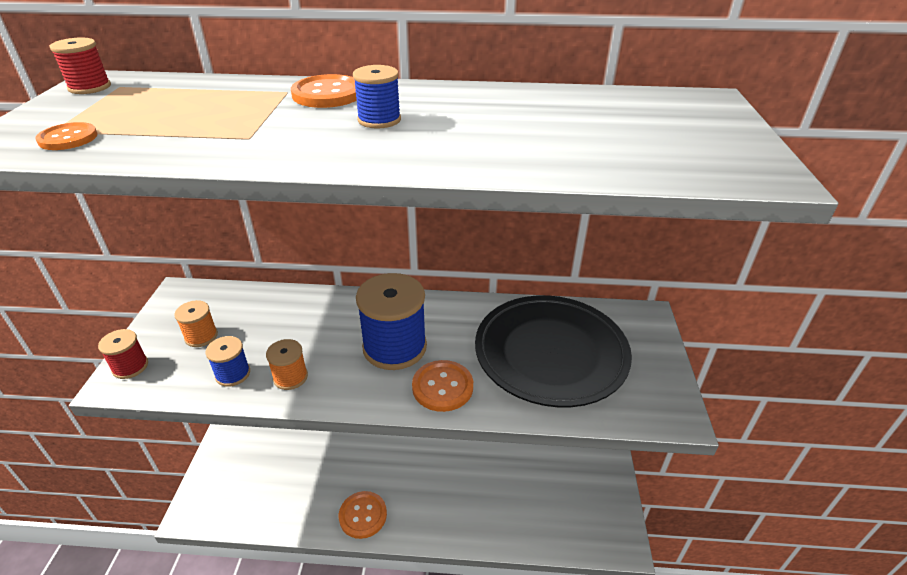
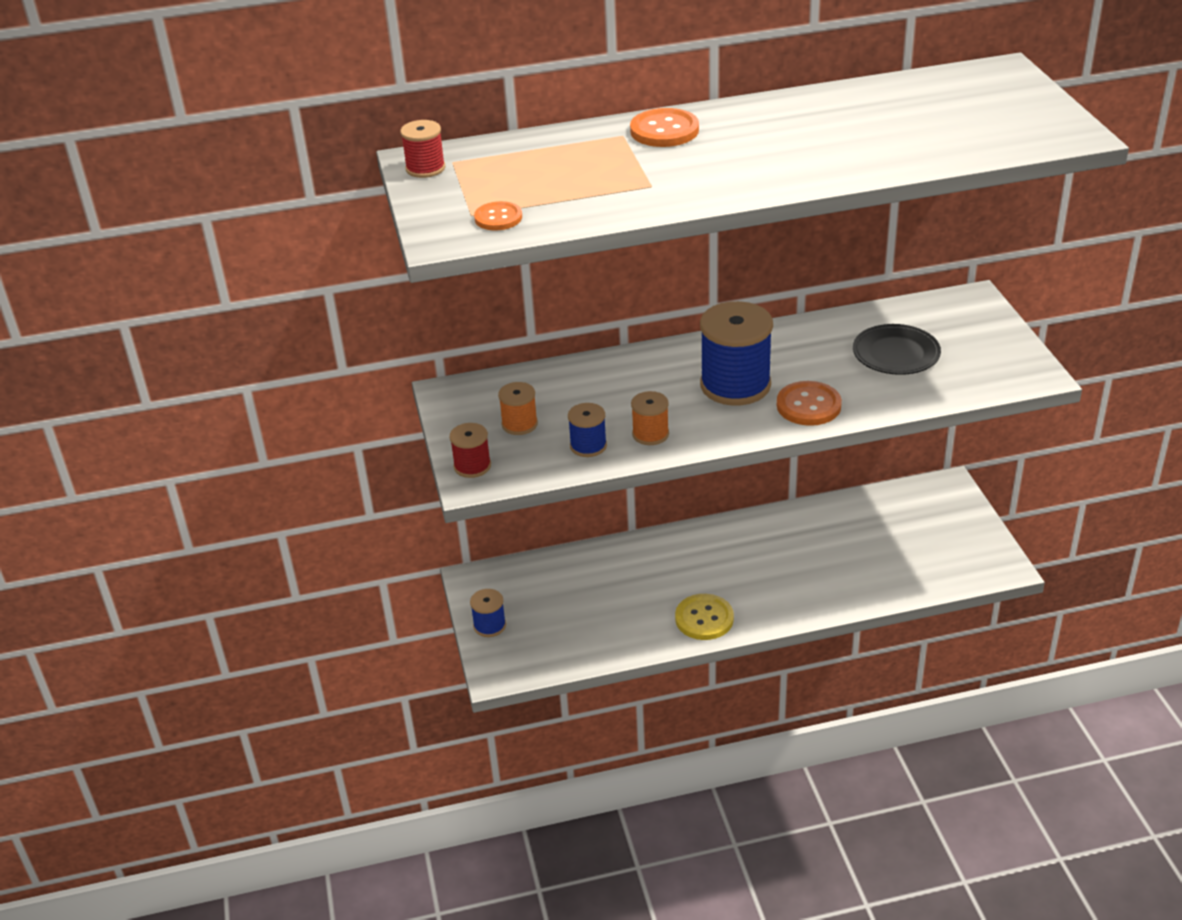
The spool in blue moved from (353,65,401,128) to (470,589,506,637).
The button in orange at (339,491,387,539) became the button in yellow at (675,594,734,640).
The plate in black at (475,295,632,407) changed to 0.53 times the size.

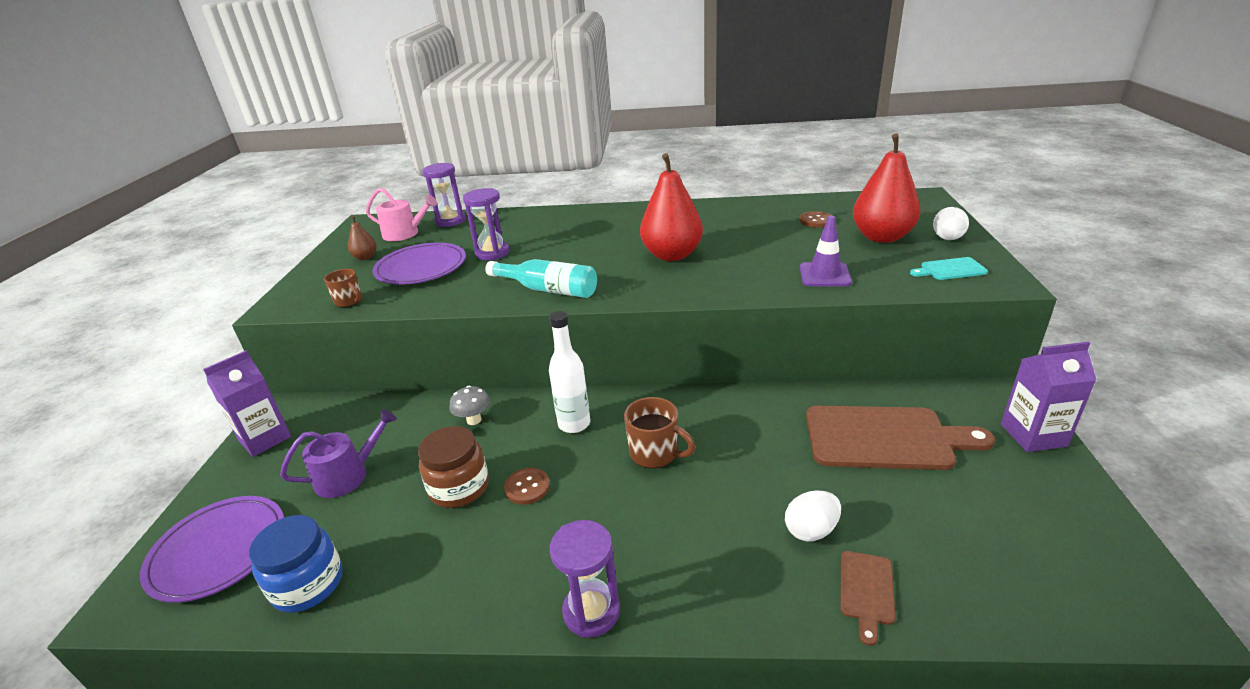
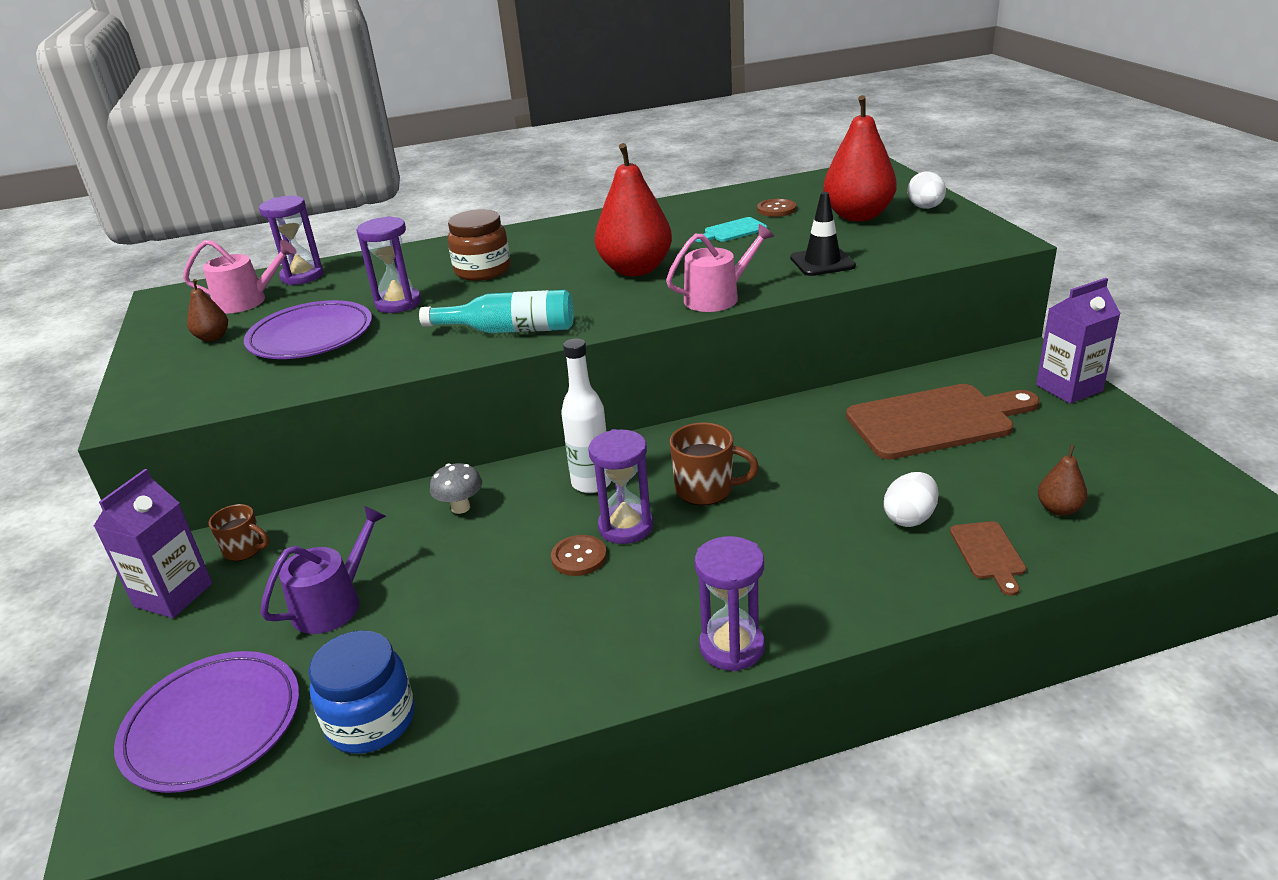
The mug in brown moved from (324,269,362,307) to (209,504,269,561).
The jar in brown moved from (418,426,489,508) to (448,209,510,281).
The hourglass in purple at (589,429,653,544) appeared.
The watering can in pink at (666,224,774,312) appeared.
The cutting board in turquoise moved from (910,257,988,280) to (696,217,767,242).
The traffic cone in purple at (800,216,852,286) became the traffic cone in black at (790,192,856,276).
The pear in brown at (1038,445,1088,516) appeared.

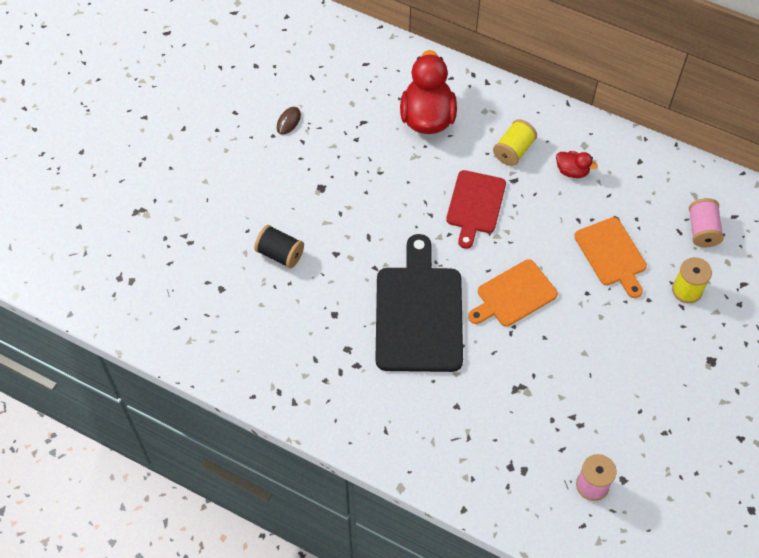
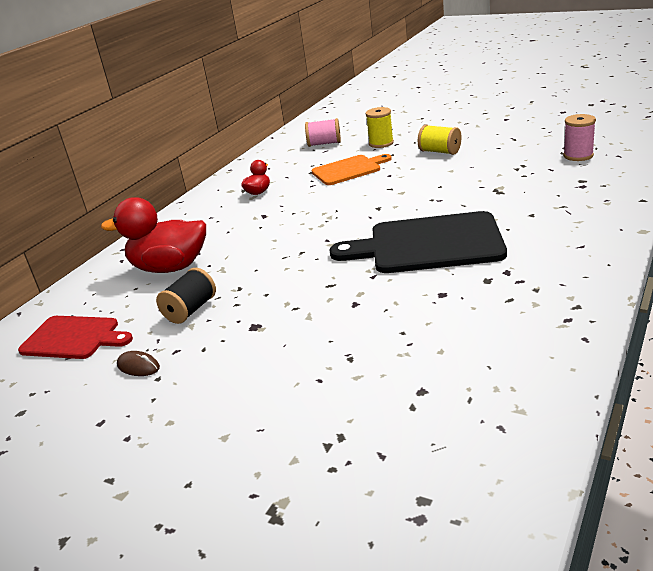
The cutting board in red moved from (446,170,506,249) to (18,316,133,359).
The spool in black moved from (254,225,304,269) to (156,268,216,324).
The spool in yellow moved from (493,119,537,166) to (418,125,461,155).
The cutting board in orange at (468,259,558,327) disappeared.

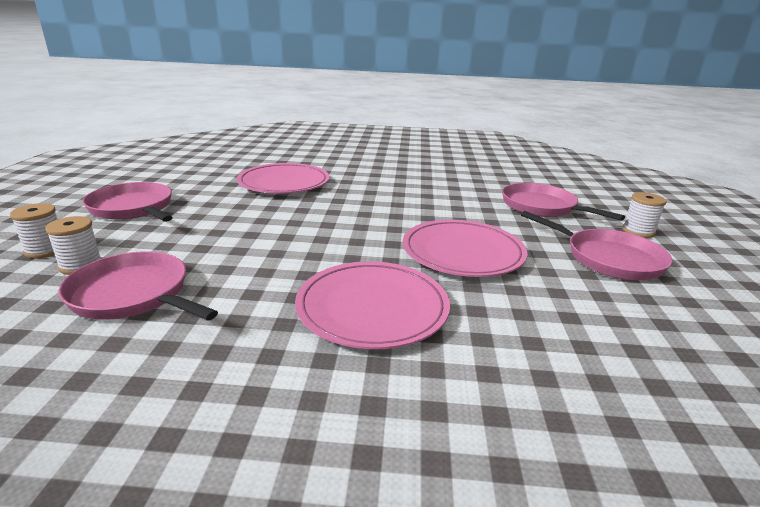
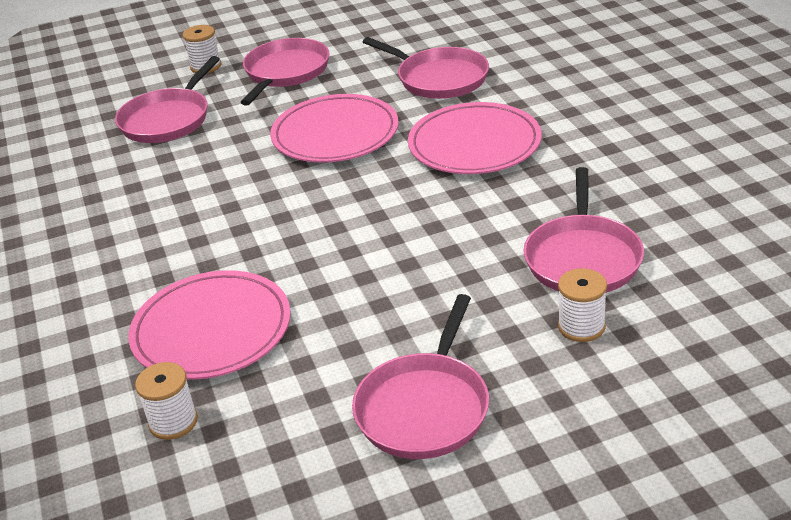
The spool in white moved from (10,203,57,259) to (135,362,198,440).
The pan in pink at (363,37,489,99) appeared.

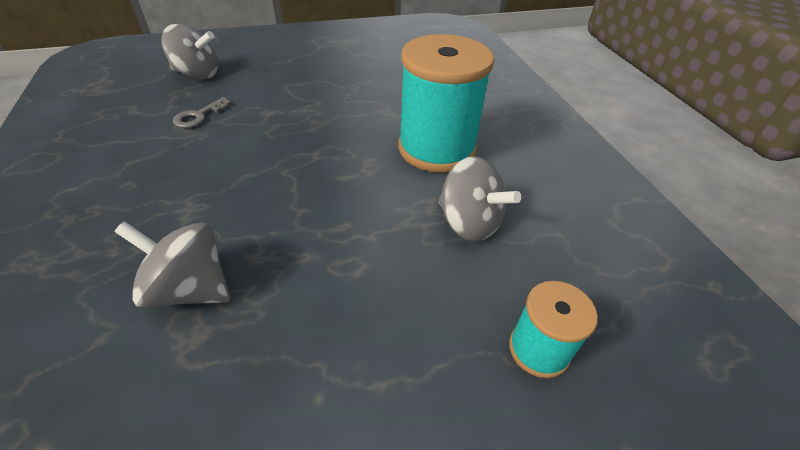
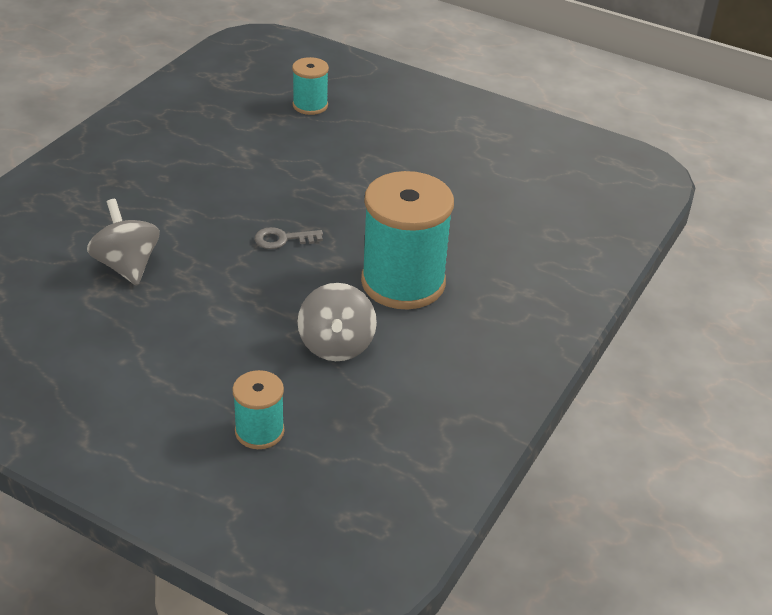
The key in grey moved from (173,97,231,128) to (255,227,323,249).
The spinning top in grey at (161,24,218,80) was replaced by the spool in turquoise at (292,57,329,115).

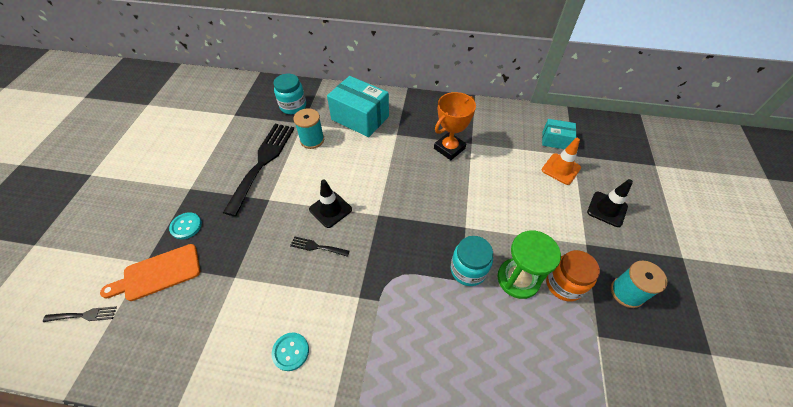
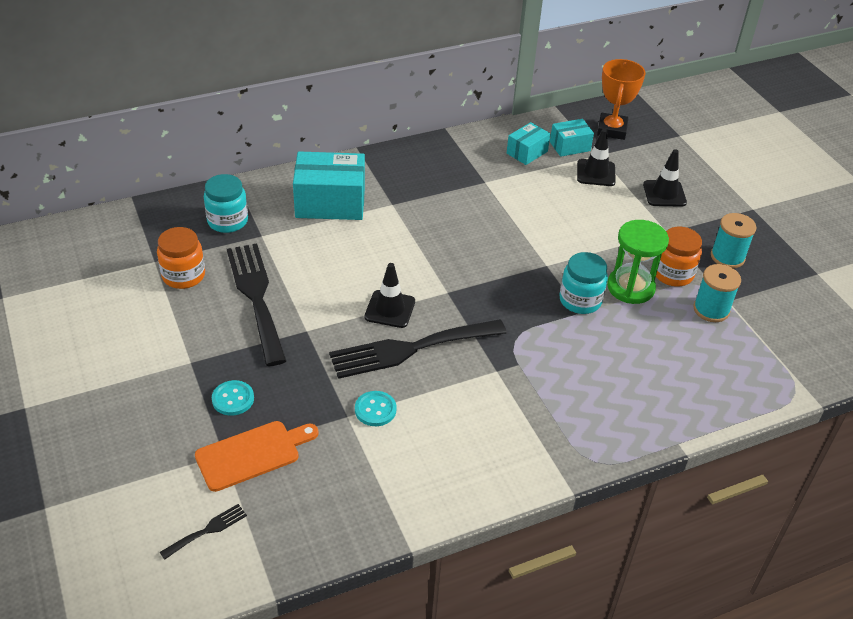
The jar in orange at (157,227,205,289) appeared.
The cutting board in orange at (100,244,200,301) turned 150 degrees counterclockwise.
The fork in black at (290,236,349,257) changed to 2.33 times the size.
The button in turquoise moved from (271,333,309,371) to (355,391,397,426).
The box in turquoise at (507,122,551,165) appeared.
The traffic cone in orange at (542,138,581,185) became the traffic cone in black at (577,129,616,186).
The trophy in orange moved from (434,92,476,160) to (597,59,646,140).
The spool in turquoise moved from (293,108,324,149) to (693,264,741,322).

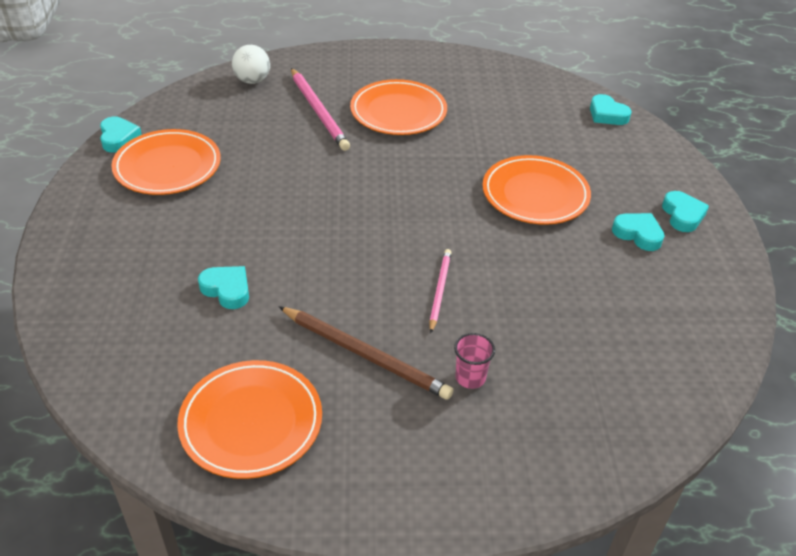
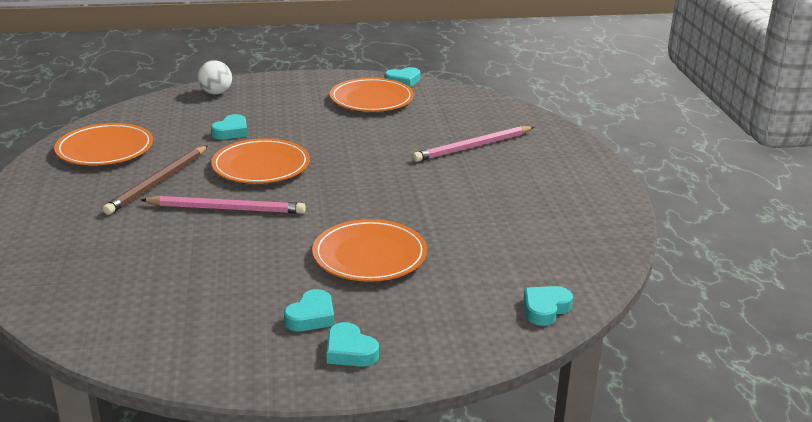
The pencil in pink at (429,249,452,333) changed to 1.63 times the size.
The ball in white moved from (232,45,270,84) to (198,60,232,95).
The plate in orange moved from (350,79,447,135) to (211,138,310,184).
The heart in turquoise at (662,191,709,232) turned 60 degrees clockwise.
The cup in pink at (454,333,495,389) disappeared.

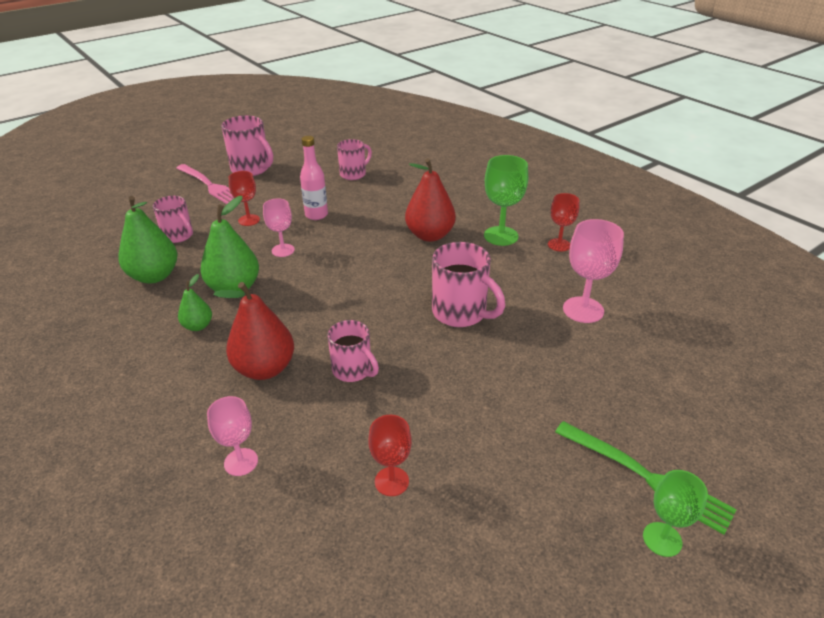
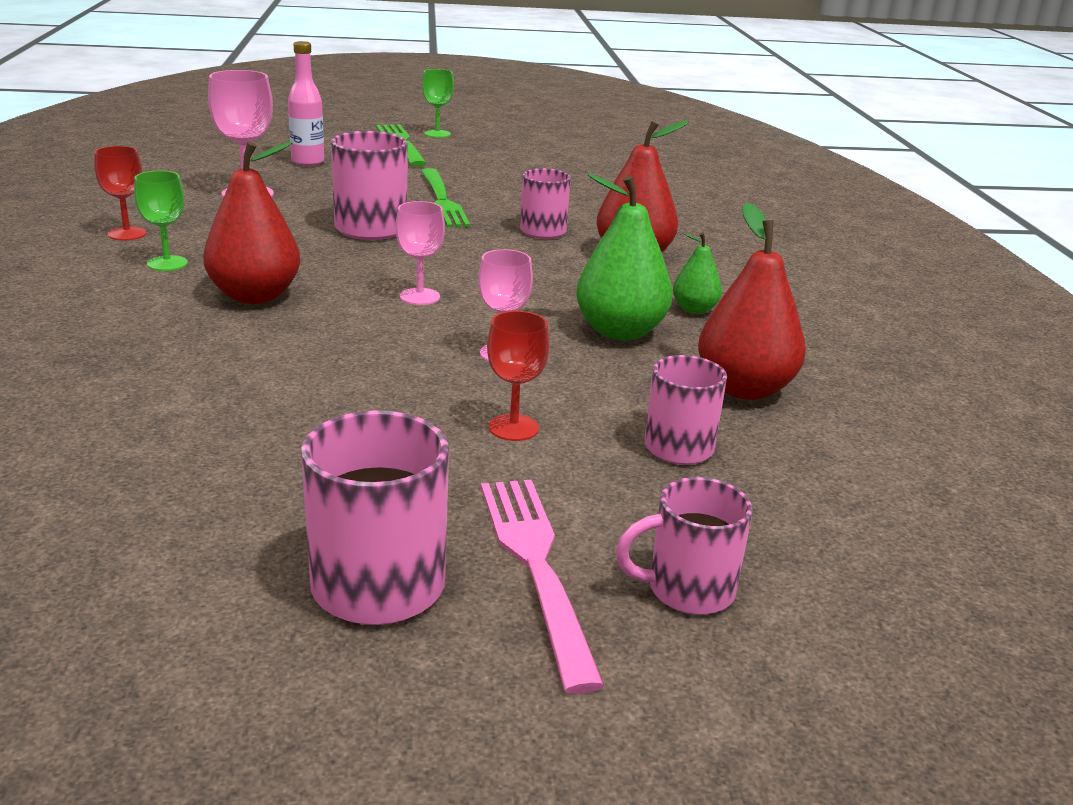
The goblet in green at (484,155,528,246) changed to 0.64 times the size.
The bottle in pink moved from (300,136,328,220) to (288,41,324,166).
The goblet in pink moved from (207,396,258,476) to (396,201,445,305).
The fork in green at (421,168,470,228) appeared.
The mug in pink moved from (337,139,372,180) to (616,477,753,615).
The pear in green at (118,196,177,284) became the pear in red at (698,203,806,400).
The goblet in red at (368,415,412,496) disappeared.

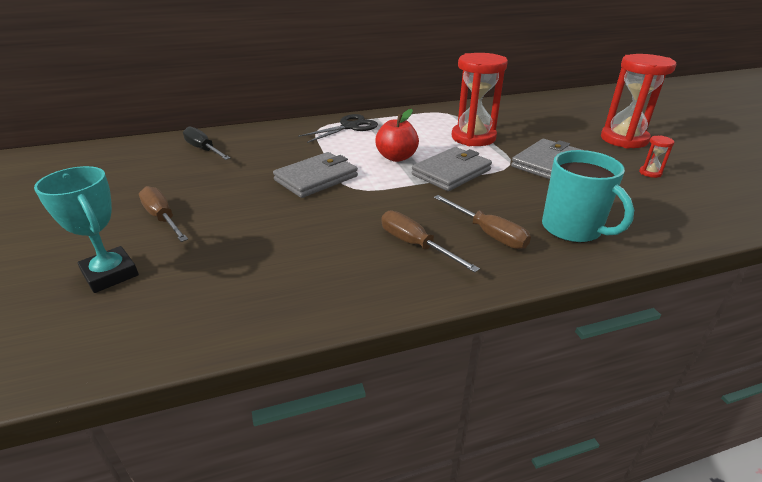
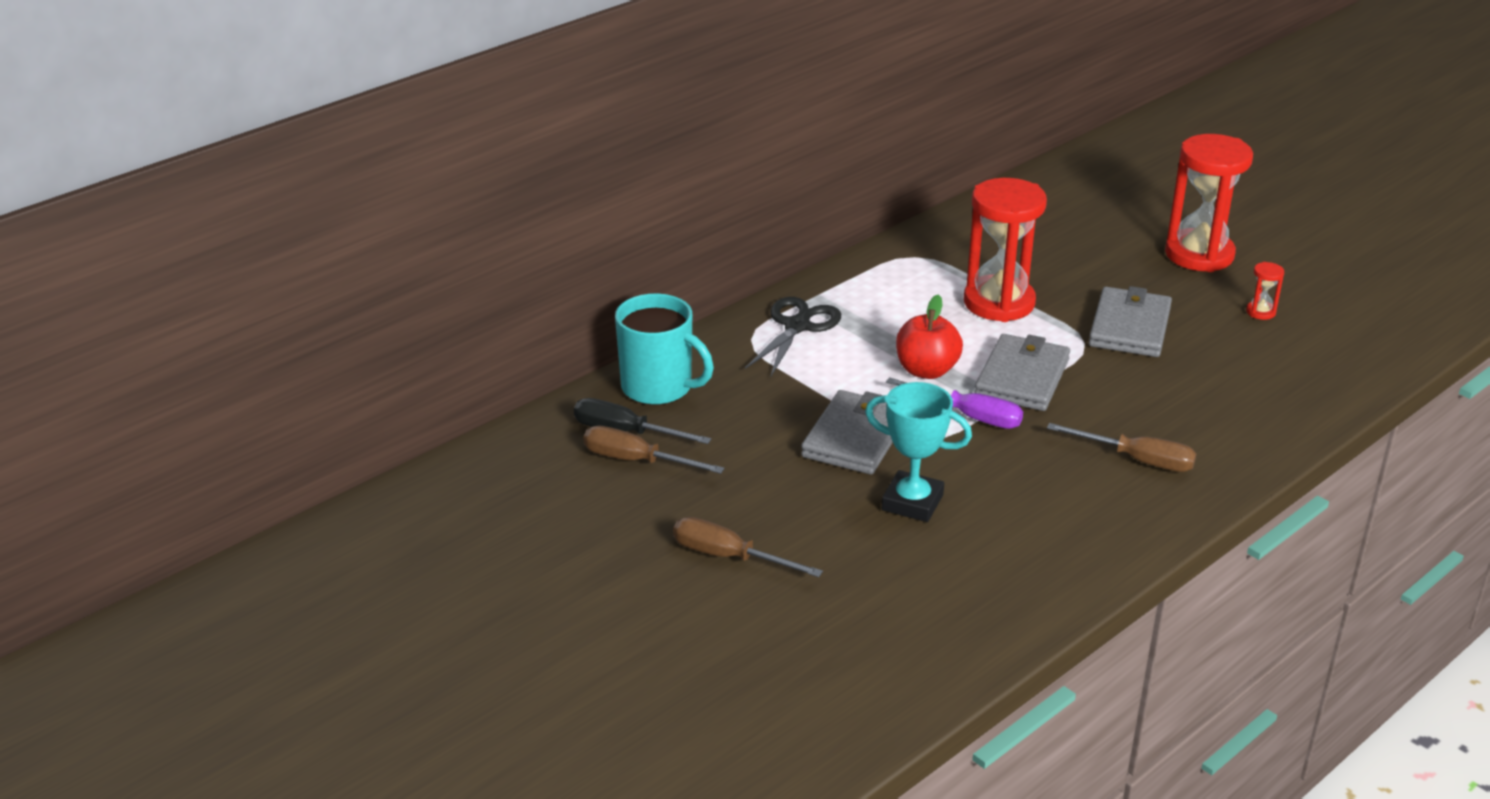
The screwdriver in brown moved from (381,211,480,273) to (584,426,725,474).
The mug in turquoise moved from (542,150,634,243) to (615,293,714,405).
The trophy in turquoise moved from (34,166,139,293) to (865,382,972,522).
The screwdriver in purple at (886,377,1023,429) appeared.

